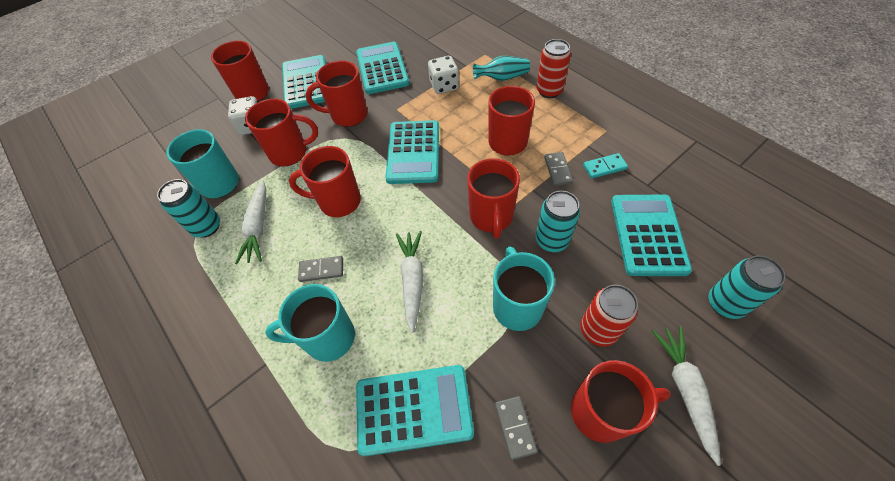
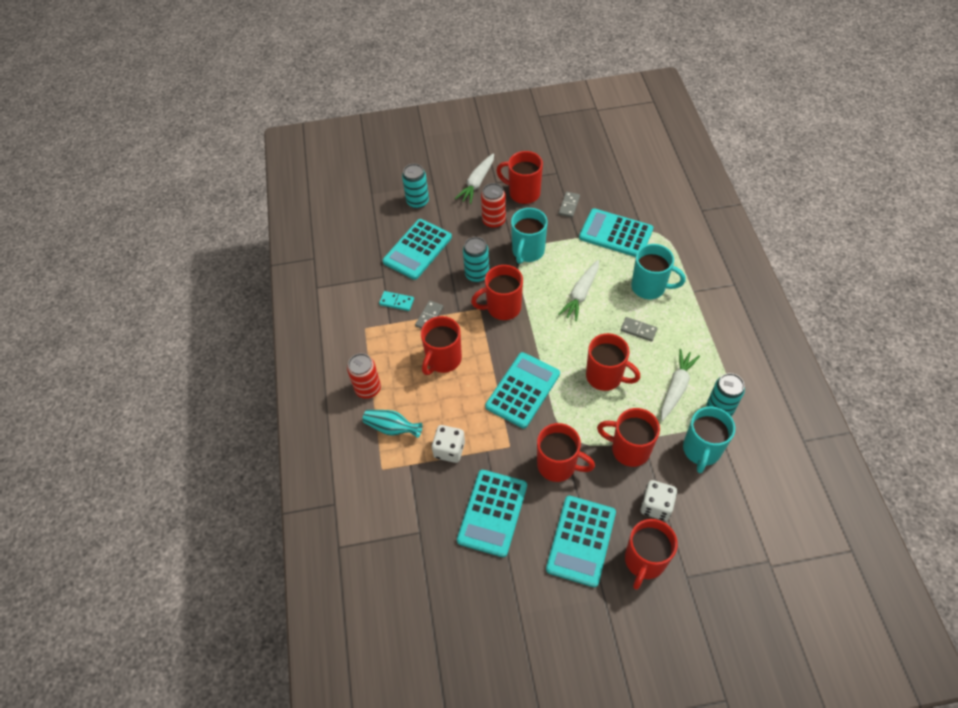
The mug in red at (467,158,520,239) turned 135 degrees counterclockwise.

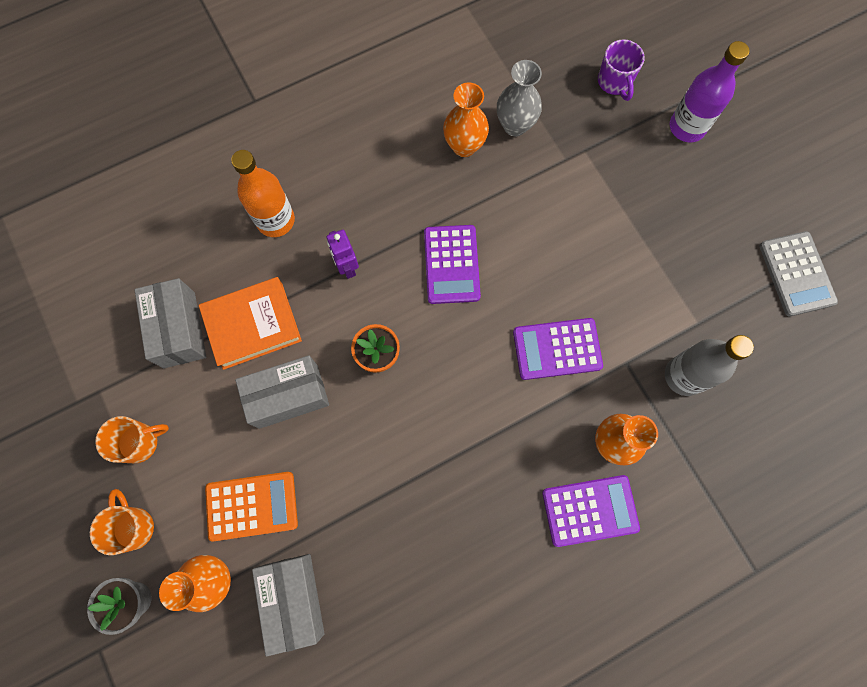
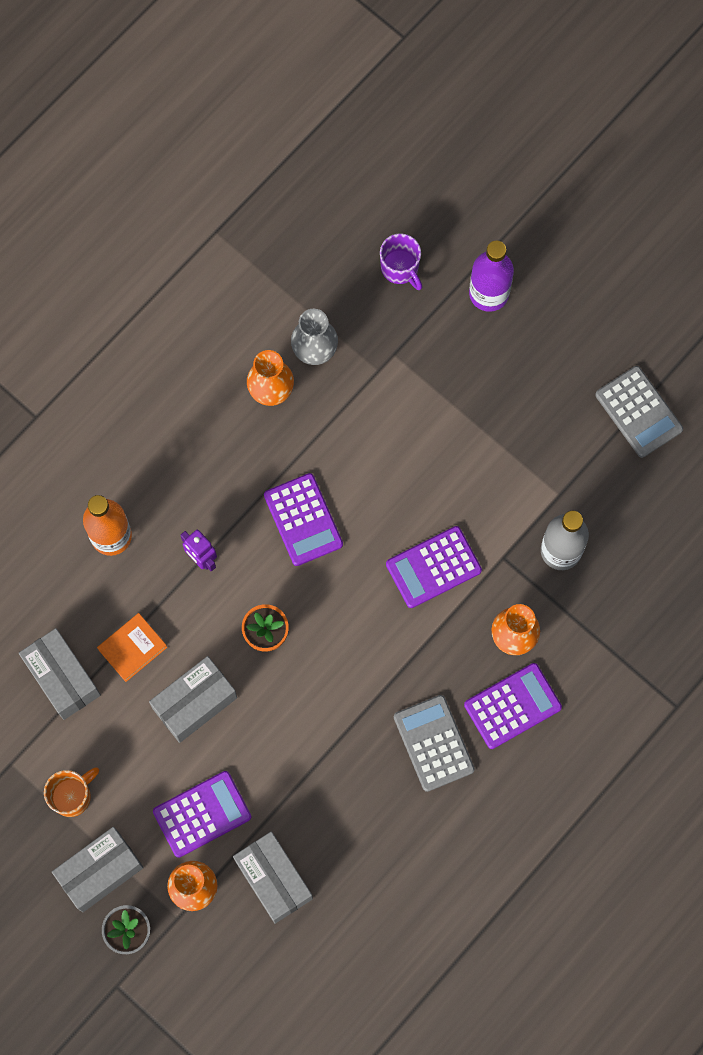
The mug in orange at (90,489,154,555) was replaced by the box in grey at (52,827,144,912).
The book in orange at (199,277,302,370) changed to 0.64 times the size.
The calculator in orange at (205,472,298,542) became the calculator in purple at (153,771,251,858).
The calculator in grey at (394,695,475,792) appeared.

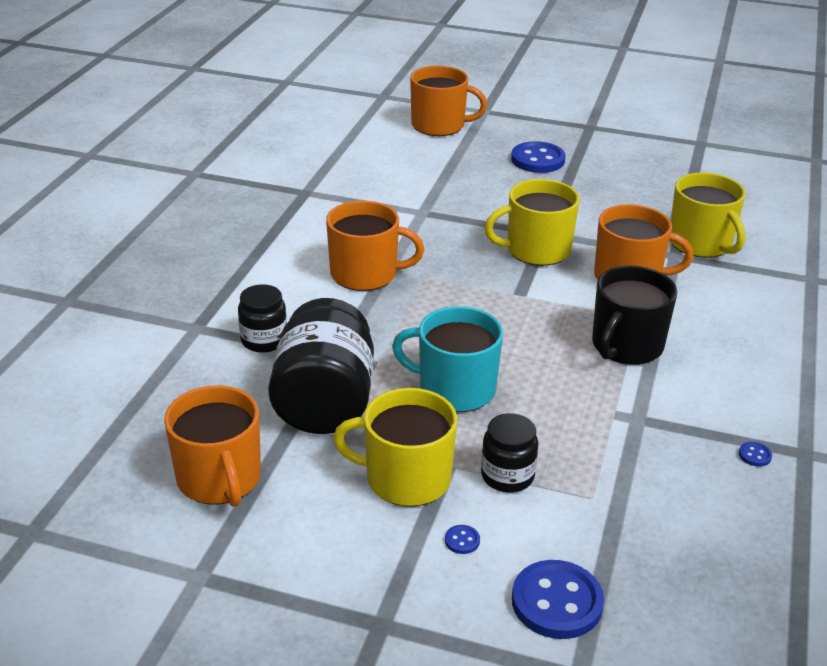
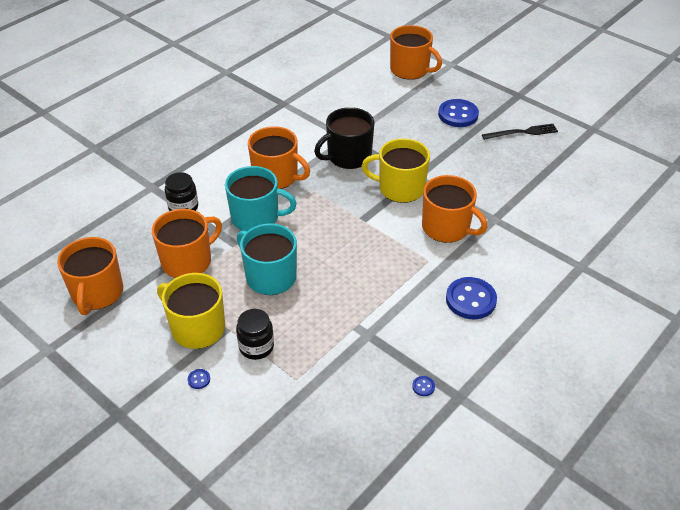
The jar in black at (268,298,374,434) was replaced by the mug in orange at (152,209,222,278).
The mug in turquoise at (225,166,297,231) appeared.
The mug in black moved from (592,266,677,365) to (314,107,374,169).
The button in blue moved from (512,560,604,639) to (446,277,497,319).
The fork in black at (482,124,558,140) appeared.
The mug in yellow at (671,172,746,258) disappeared.

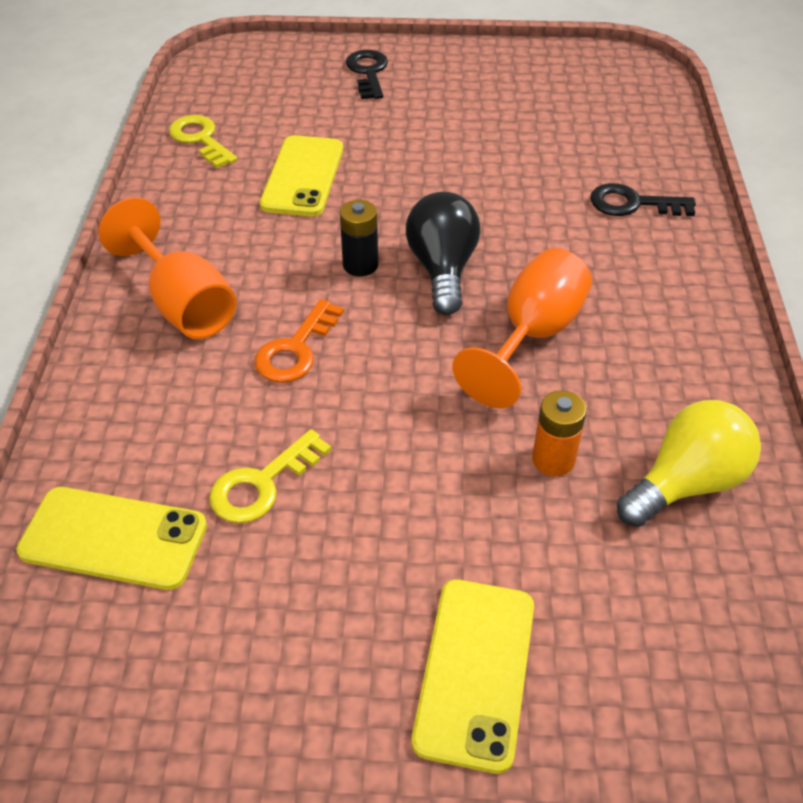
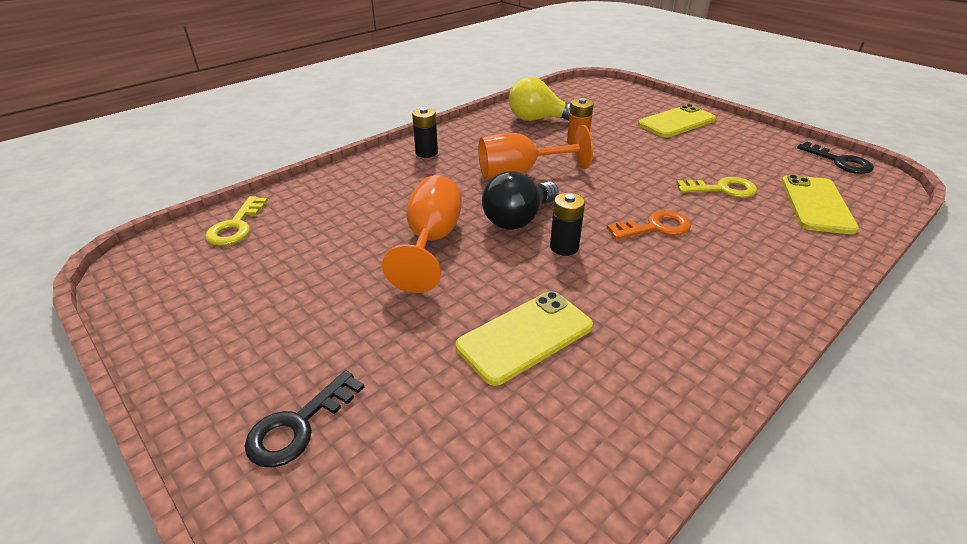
The key in yellow moved from (169,115,238,168) to (205,196,268,246).
The goblet in orange moved from (99,197,237,339) to (382,175,462,293).
The battery in black at (412,108,438,158) appeared.
The phone in yellow at (16,487,207,590) turned 45 degrees clockwise.
The key in black moved from (590,183,696,216) to (797,141,874,174).

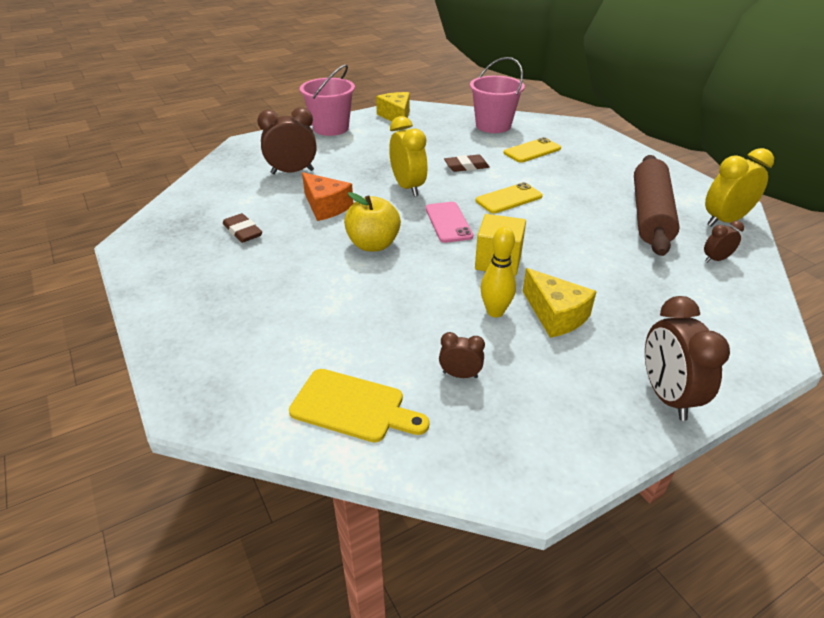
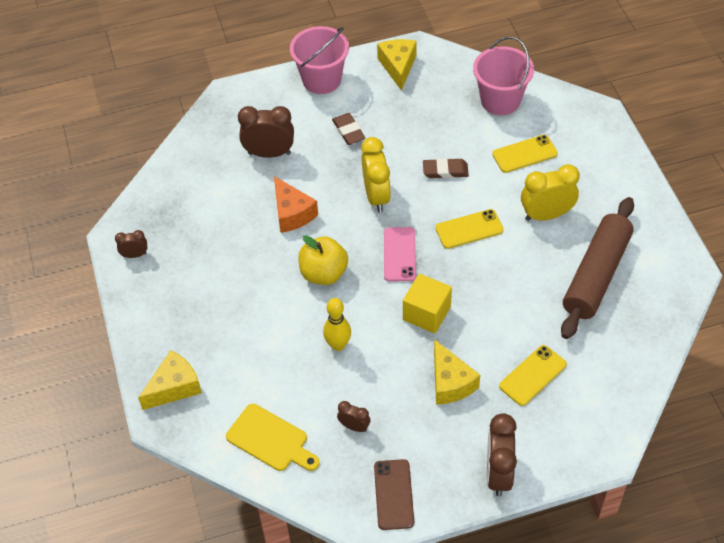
The clock in brown moved from (704,221,744,262) to (115,230,147,258).
The cheese in yellow at (138,350,202,410) appeared.
The bowling pin in yellow moved from (480,227,516,317) to (323,298,351,351).
The eraser in brown moved from (223,213,262,243) to (332,113,365,145).
The phone in brown at (374,459,414,530) appeared.
The phone in yellow at (499,345,567,406) appeared.
The clock in yellow moved from (705,148,774,227) to (521,164,580,221).

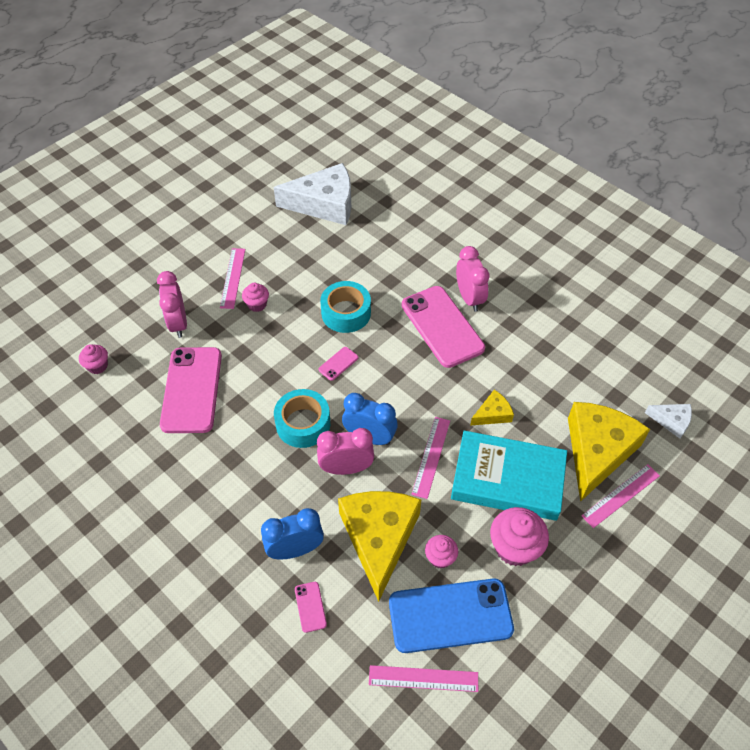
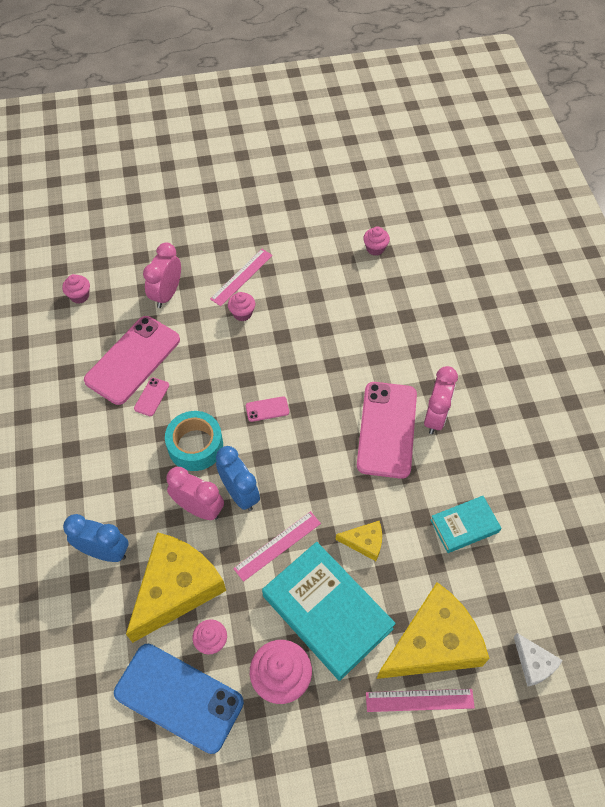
The phone in pink moved from (295,582,327,633) to (134,377,169,416).
The cheese in white at (273,163,351,225) was replaced by the cupcake in pink at (363,226,390,256).
The book in turquoise at (431,496,501,553) appeared.
The tape in turquoise at (320,281,371,333) disappeared.
The ruler in pink at (369,665,478,692) disappeared.

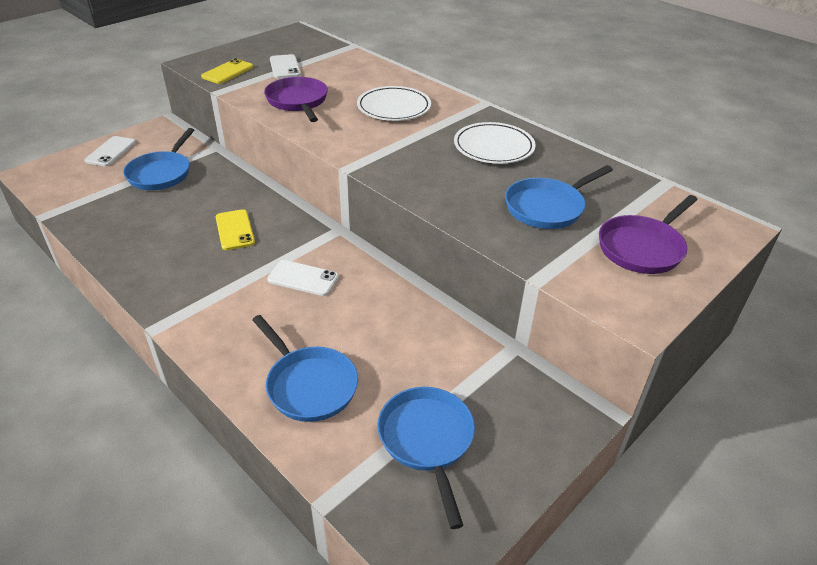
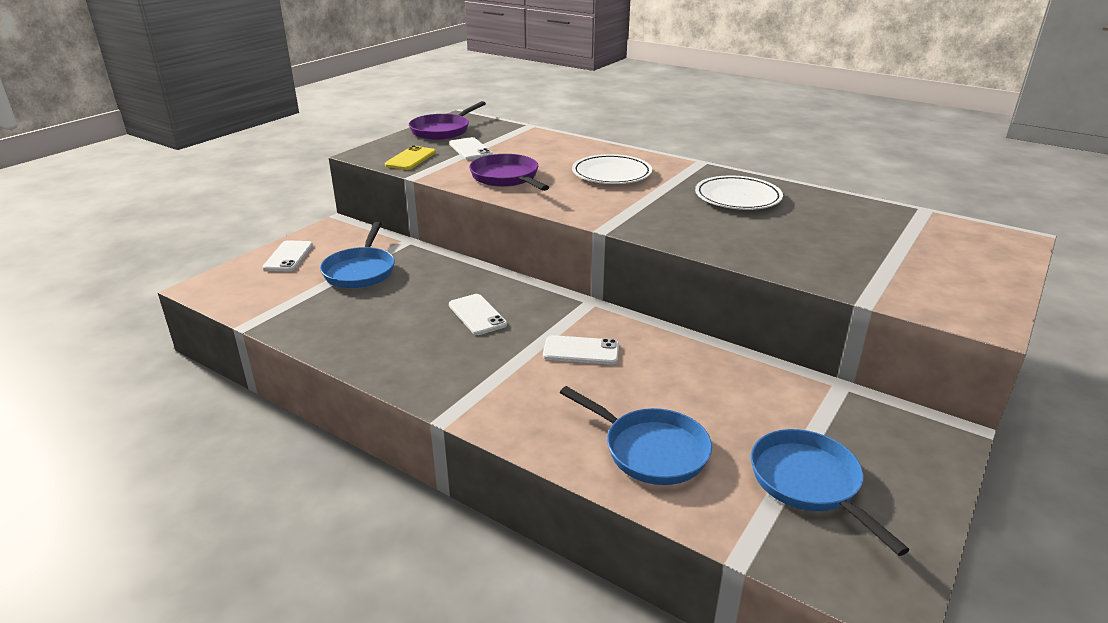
The pan in purple moved from (599,195,698,274) to (409,101,486,140).
The phone in yellow at (216,209,255,250) became the phone in white at (449,294,507,335).
The pan in blue at (505,165,613,229) disappeared.

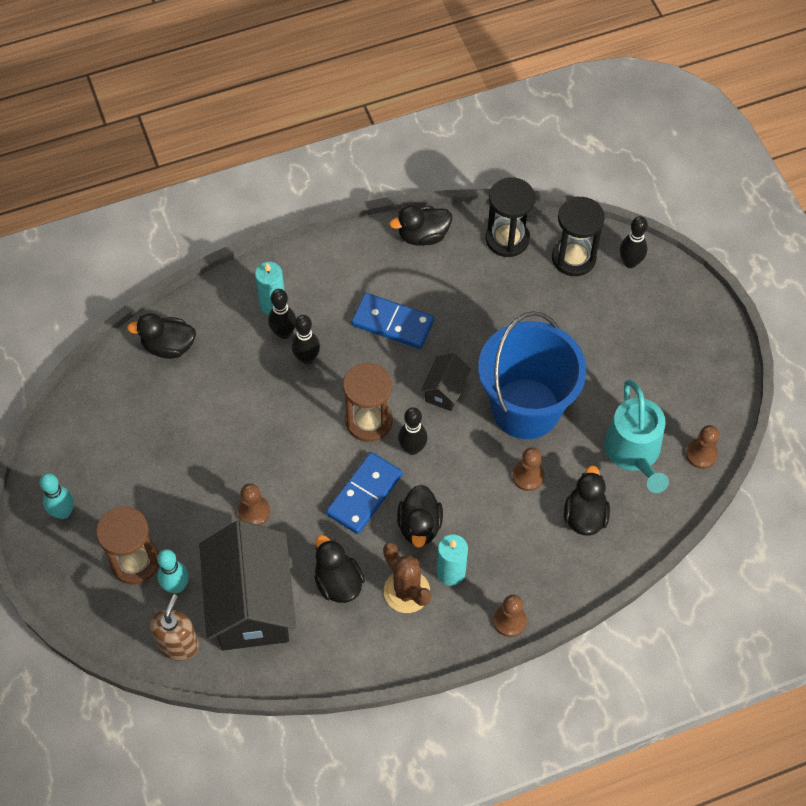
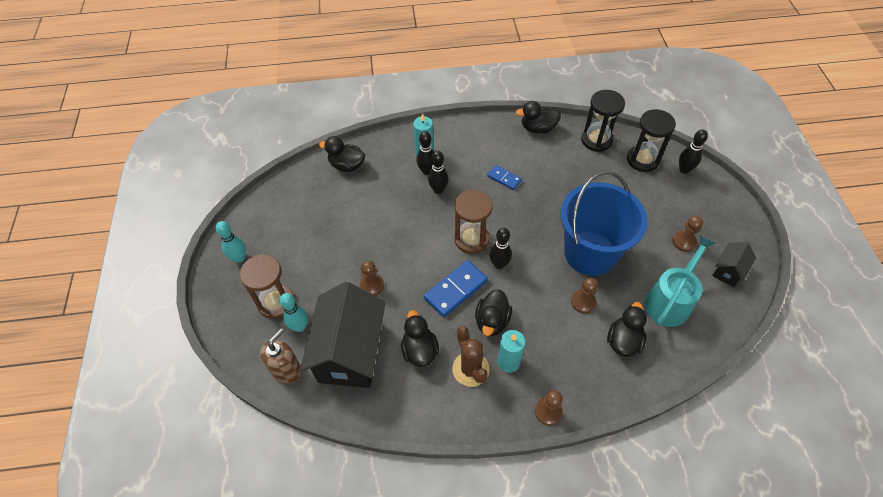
The domino in blue at (351,293,434,349) changed to 0.58 times the size.
The watering can in turquoise at (604,380,669,493) turned 150 degrees counterclockwise.
The pawn in brown moved from (686,425,719,469) to (672,216,703,252).
The house in black moved from (421,353,471,411) to (712,242,756,287).

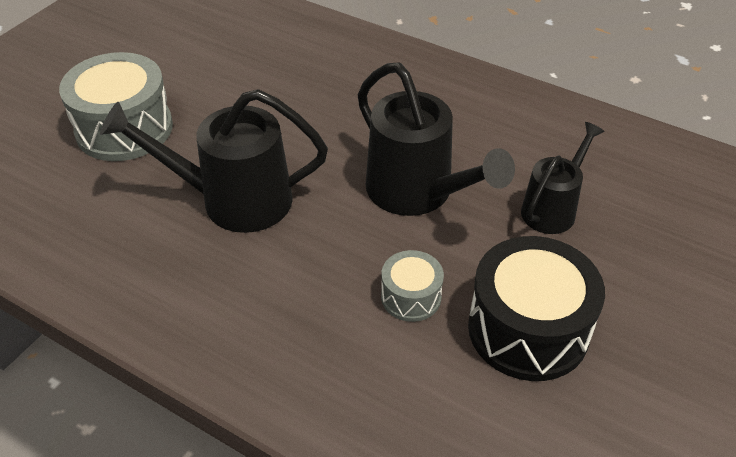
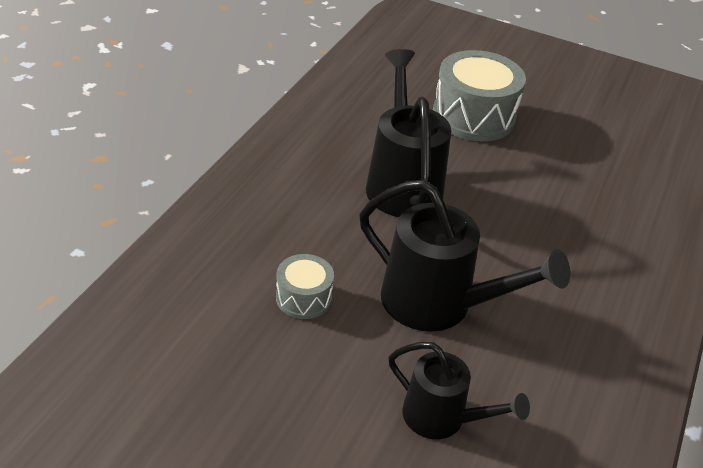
The watering can in black at (358,62,515,216) turned 105 degrees counterclockwise.
The drum in black at (468,236,605,381) disappeared.

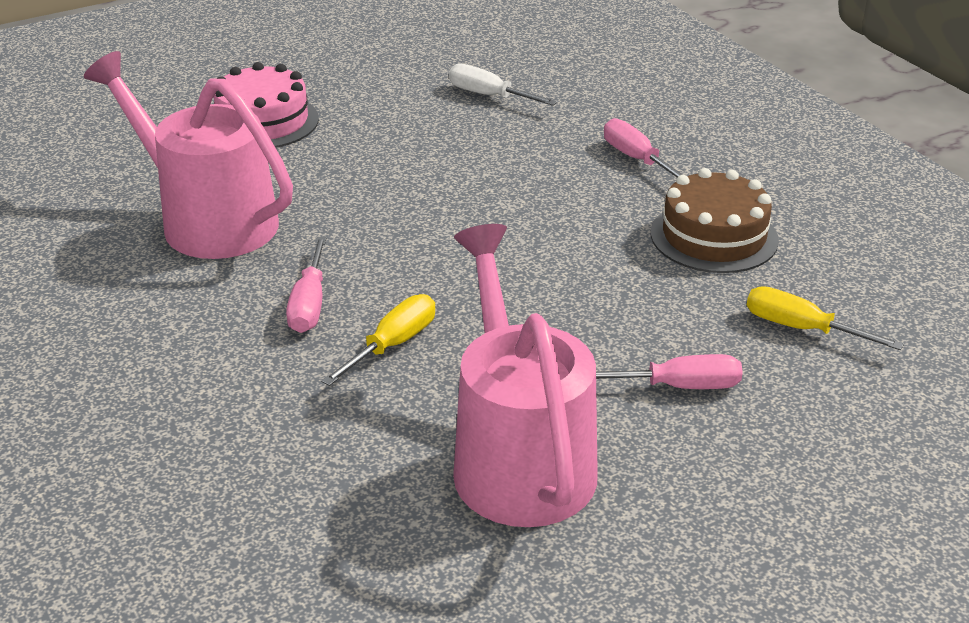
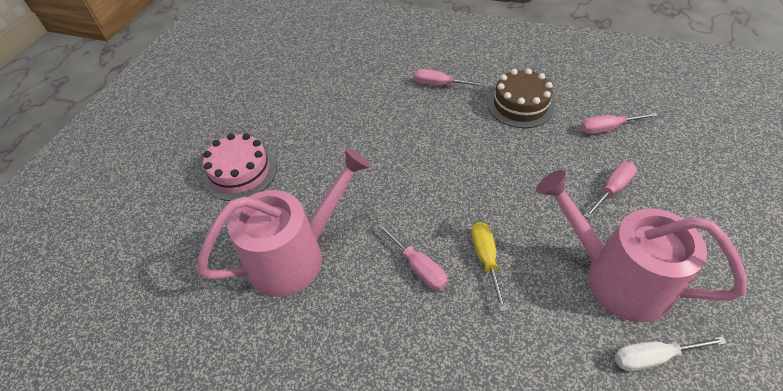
The watering can in pink at (84,51,293,259) turned 150 degrees clockwise.
The screwdriver in yellow at (747,286,904,350) became the screwdriver in pink at (581,112,658,134).
The screwdriver in white moved from (449,64,557,106) to (615,336,727,371).

